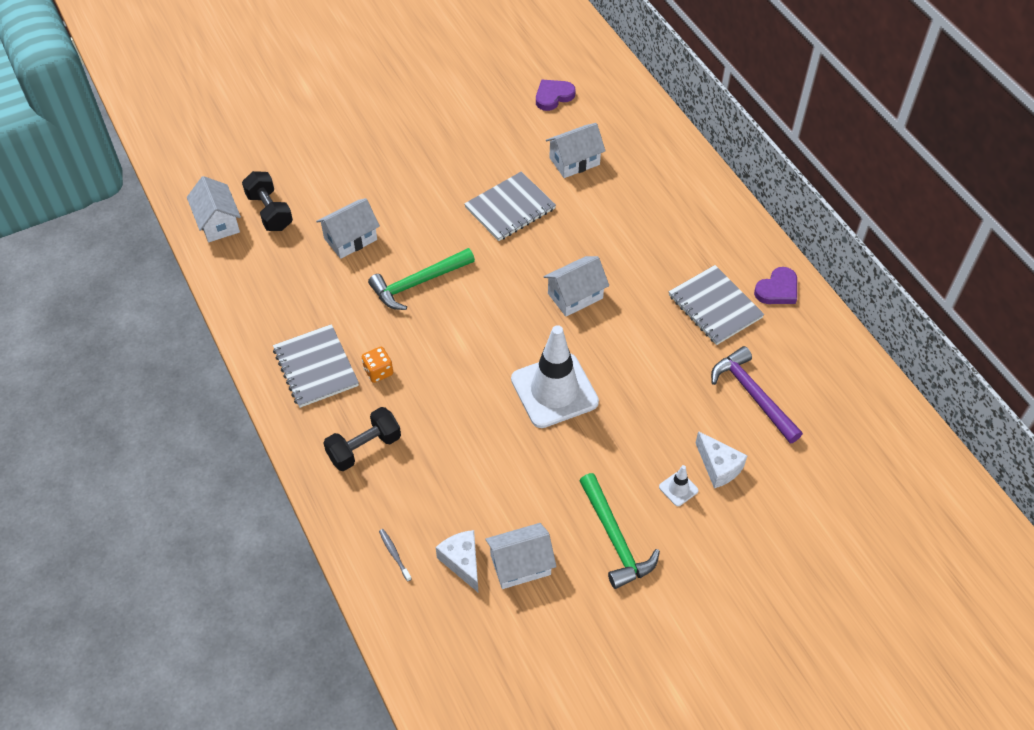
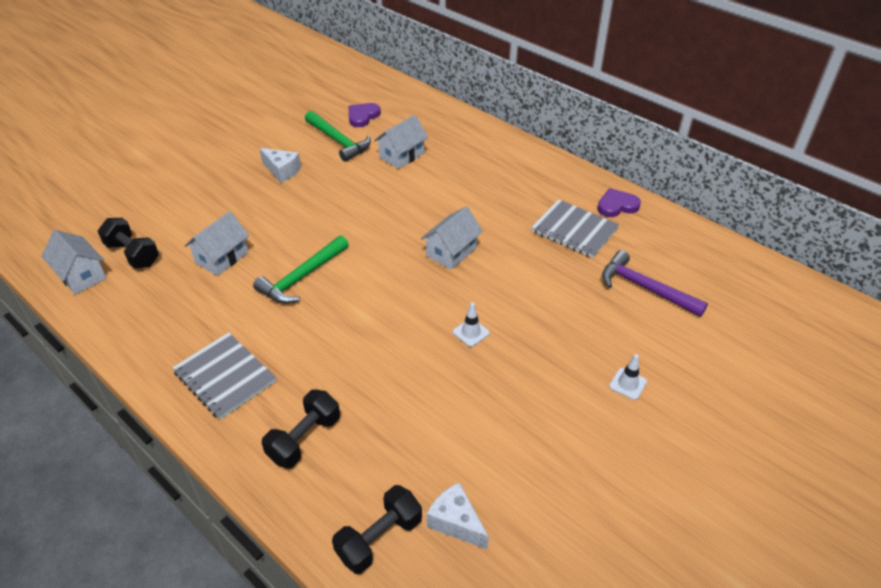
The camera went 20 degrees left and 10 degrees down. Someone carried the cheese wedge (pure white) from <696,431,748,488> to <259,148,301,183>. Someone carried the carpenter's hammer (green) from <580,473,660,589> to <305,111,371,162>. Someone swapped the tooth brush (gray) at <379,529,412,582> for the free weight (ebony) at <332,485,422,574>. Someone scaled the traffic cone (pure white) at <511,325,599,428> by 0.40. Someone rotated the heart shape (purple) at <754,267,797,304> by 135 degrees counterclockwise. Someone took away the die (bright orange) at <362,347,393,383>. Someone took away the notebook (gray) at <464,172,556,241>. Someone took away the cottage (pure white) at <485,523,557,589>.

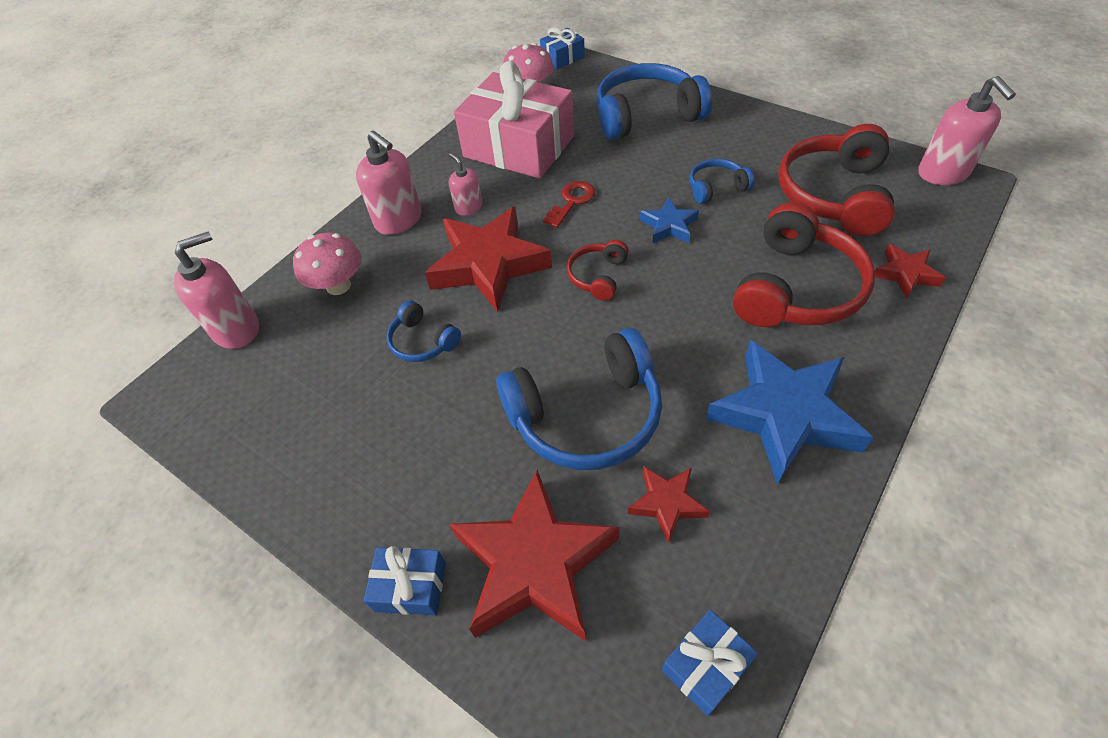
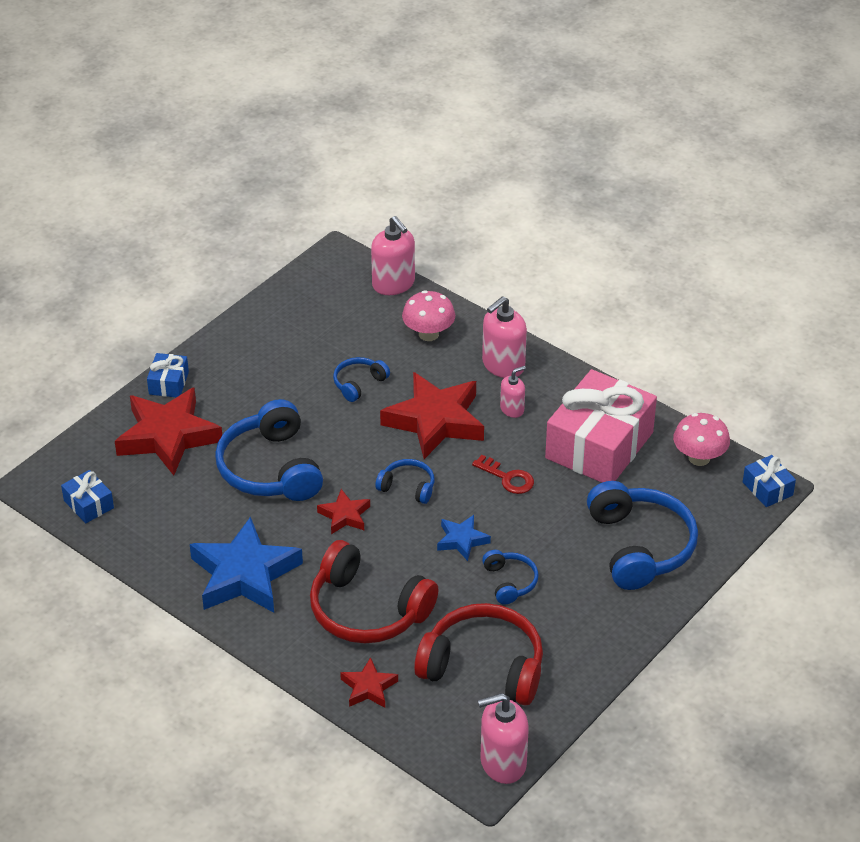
The camera went 90 degrees right and 10 degrees down. Someone carried the five-pointed star (crimson) from <628,466,710,543> to <317,489,370,534>. Someone repainted the headphones (crimson) at <567,240,629,301>, which became the headphones (royal blue) at <375,459,434,504>.

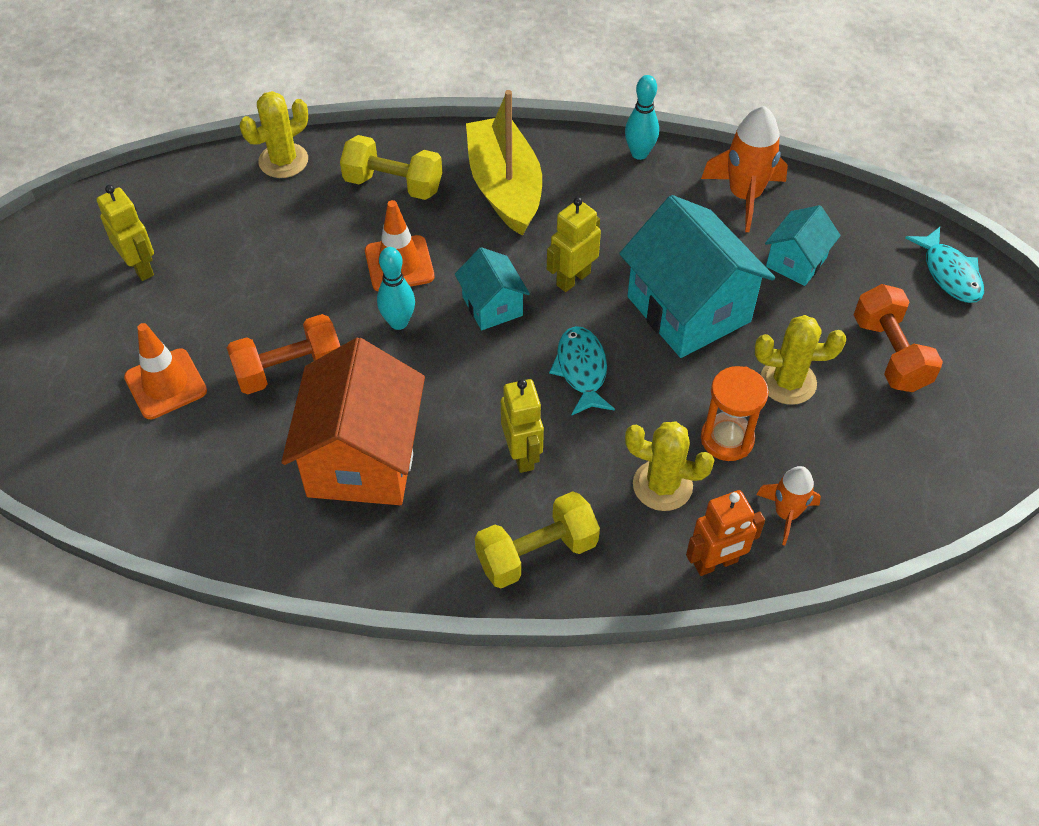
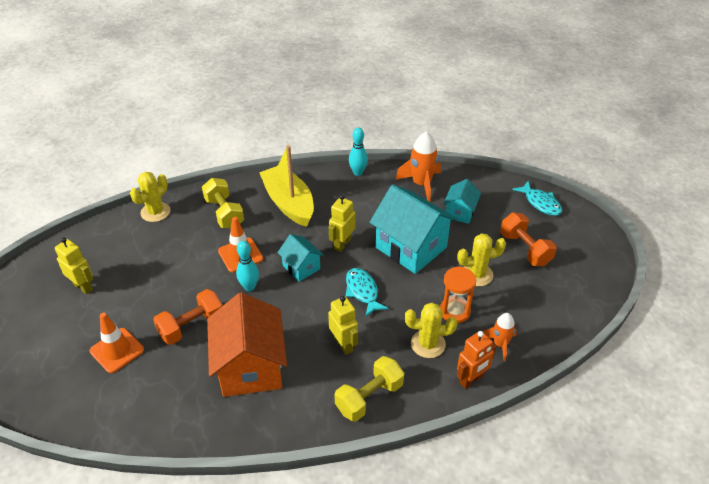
The camera went 15 degrees left and 10 degrees down. Someone rotated the free weight (yellow) at <340,135,442,200> by 60 degrees clockwise.

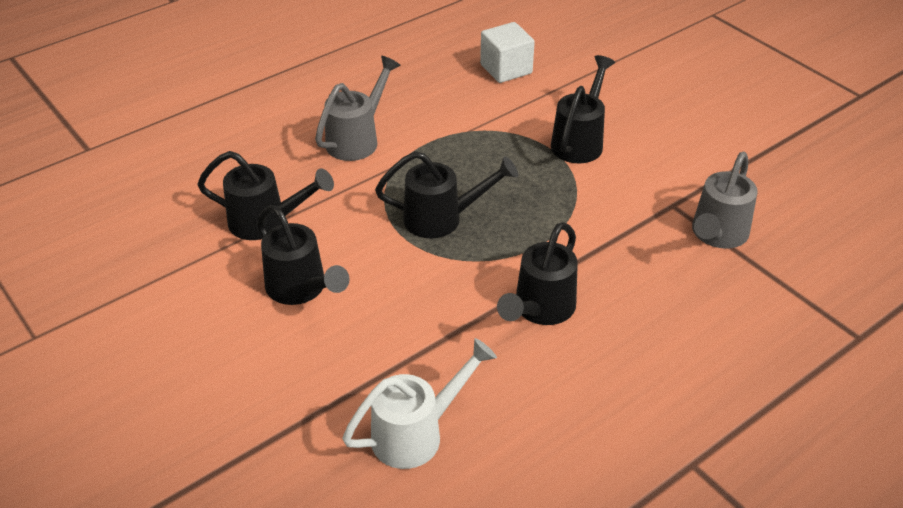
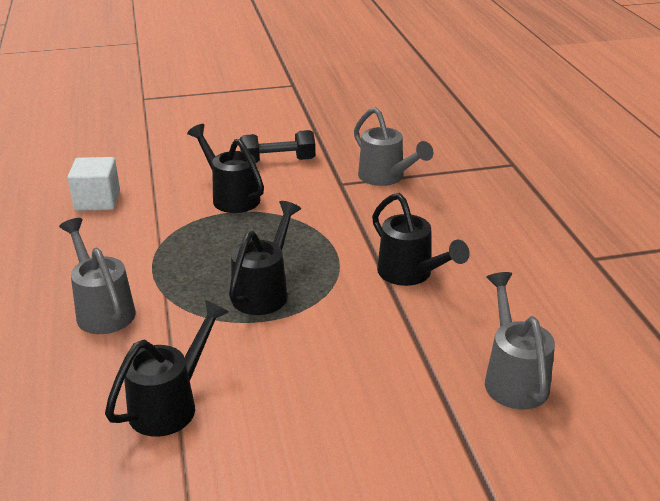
The camera went 65 degrees left and 10 degrees down. Someone put down the free weight (ebony) at <240,130,315,163>. Someone repainted the watering can (pure white) at <342,338,497,469>, which became the watering can (gray) at <485,272,555,409>. Someone took away the watering can (ebony) at <257,205,350,305>.

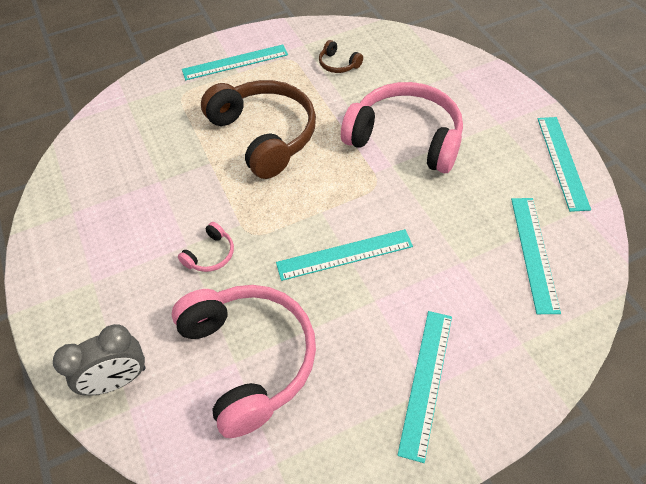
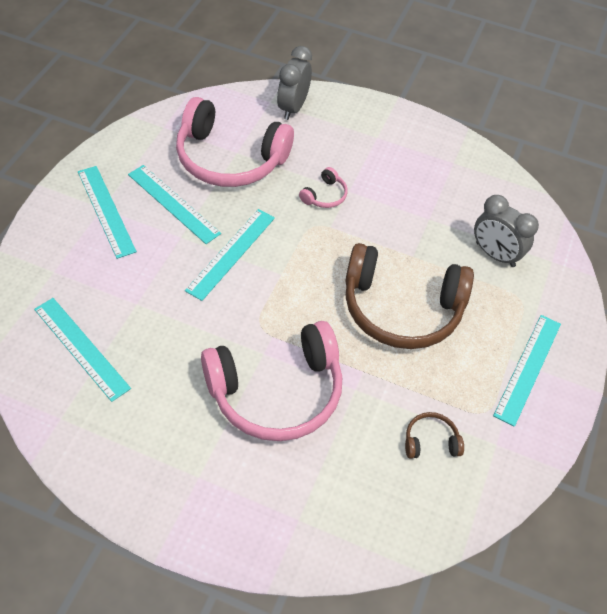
The camera went 130 degrees right and 0 degrees up. Someone carried the measuring stick (turquoise) from <538,117,591,212> to <128,165,221,244>. Someone rotated the headphones (rosy) at <178,222,234,272> by 135 degrees counterclockwise. Someone put down the clock (gray) at <474,195,539,267>.

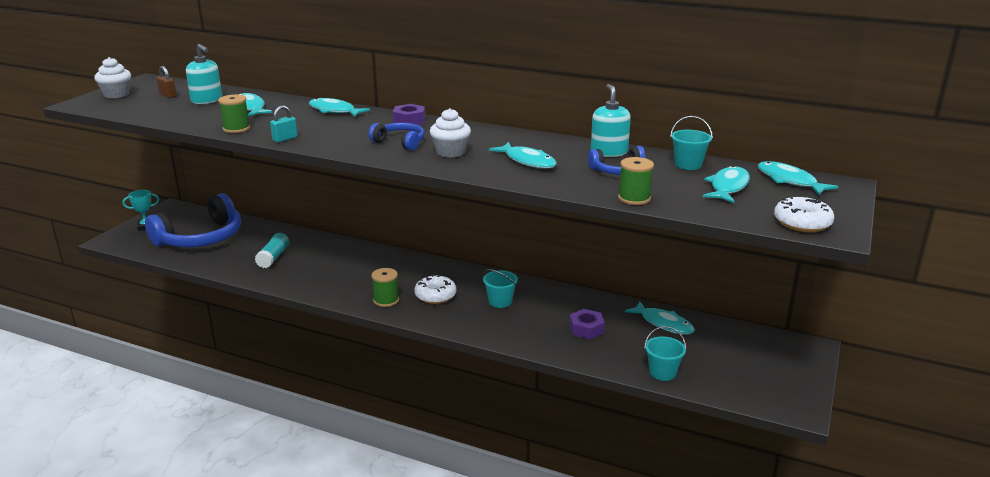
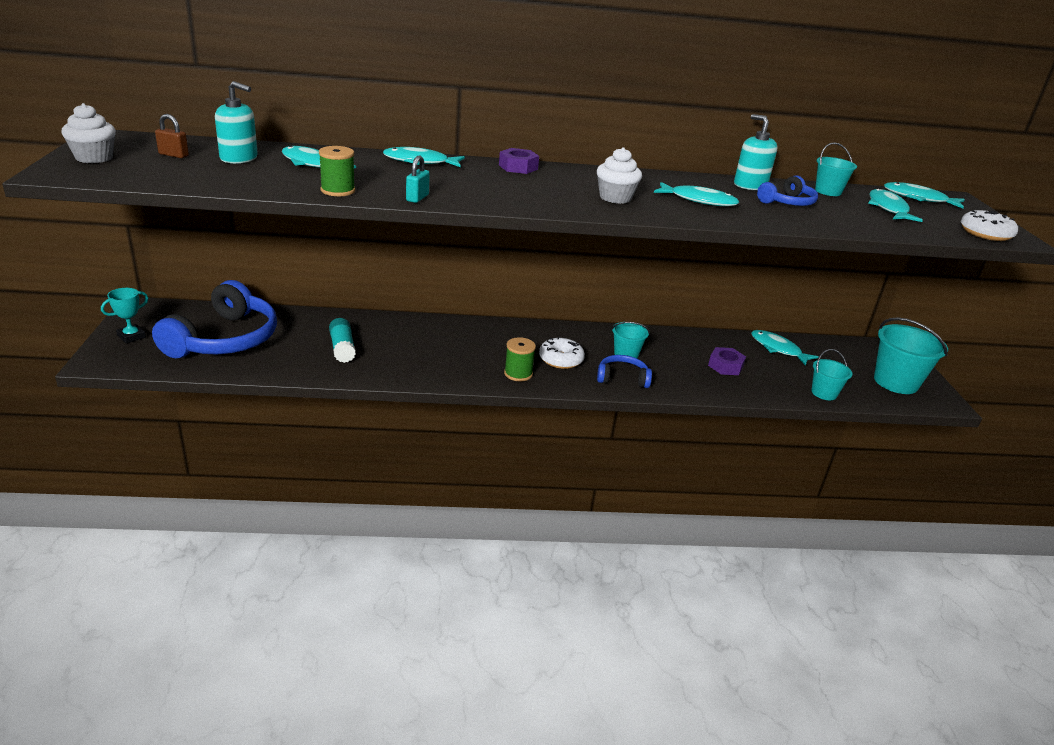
The camera went 30 degrees left and 5 degrees up. Someone carried the headphones (royal blue) from <369,123,424,151> to <597,355,652,388>. Someone rotated the toy fish (turquoise) at <625,301,695,335> by 150 degrees counterclockwise. Someone put down the pail (turquoise) at <874,317,948,394>. Someone took away the bobbin (green) at <618,157,654,205>.

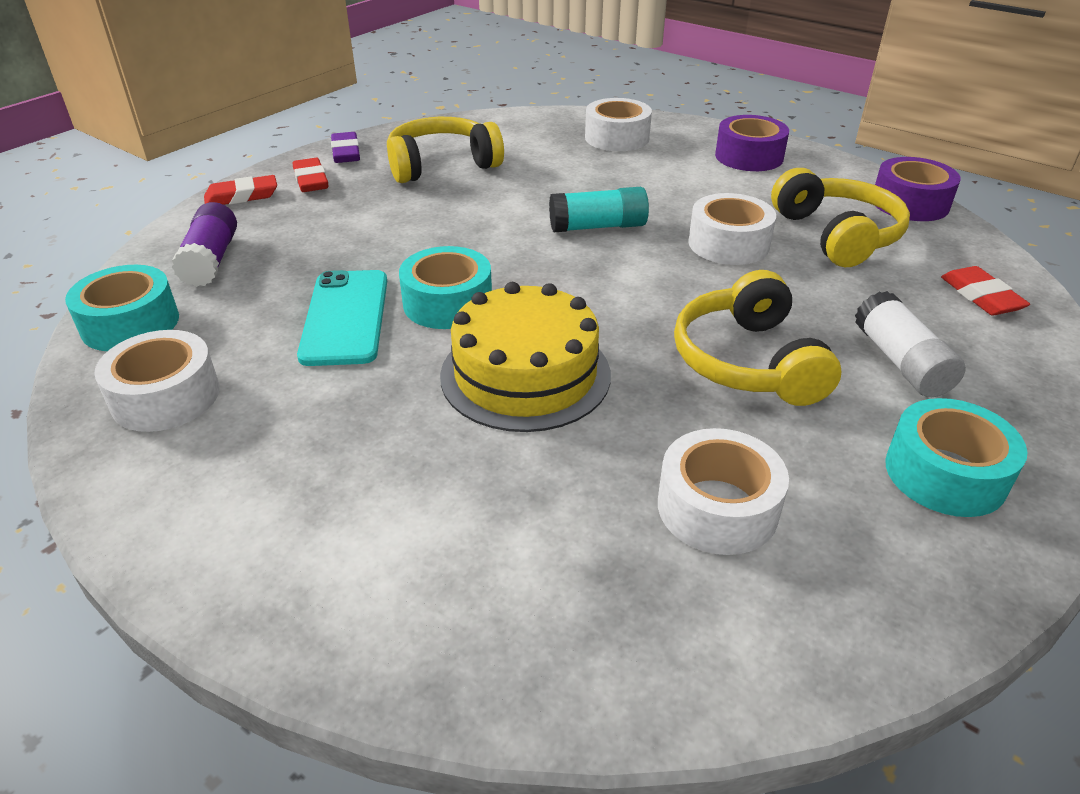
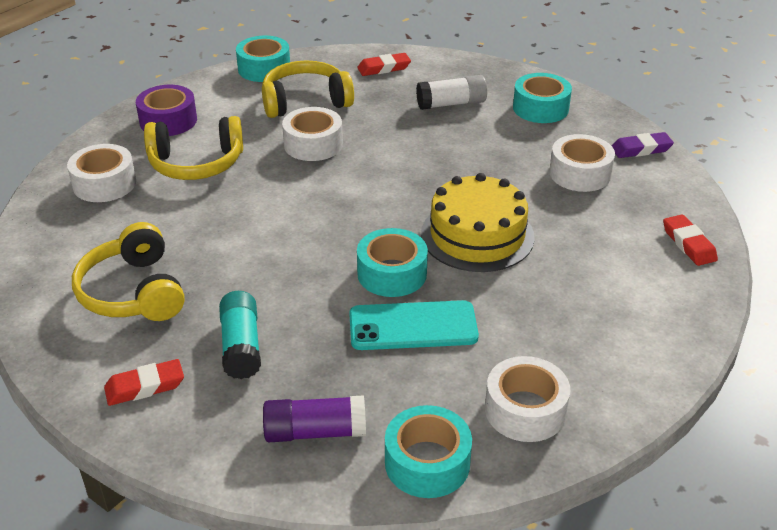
The camera went 90 degrees left and 0 degrees up. Someone carried the headphones (yellow) from <674,270,841,406> to <144,116,243,180>. Someone carried the glue (turquoise) from <549,187,649,232> to <219,291,261,379>. Someone repainted the roll of tape (purple) at <875,157,961,221>, which became the roll of tape (turquoise) at <236,36,290,82>. Someone carried the gum eraser (purple) from <331,132,360,163> to <612,132,674,158>. Someone carried the gum eraser (crimson) from <204,175,277,205> to <663,215,718,266>.

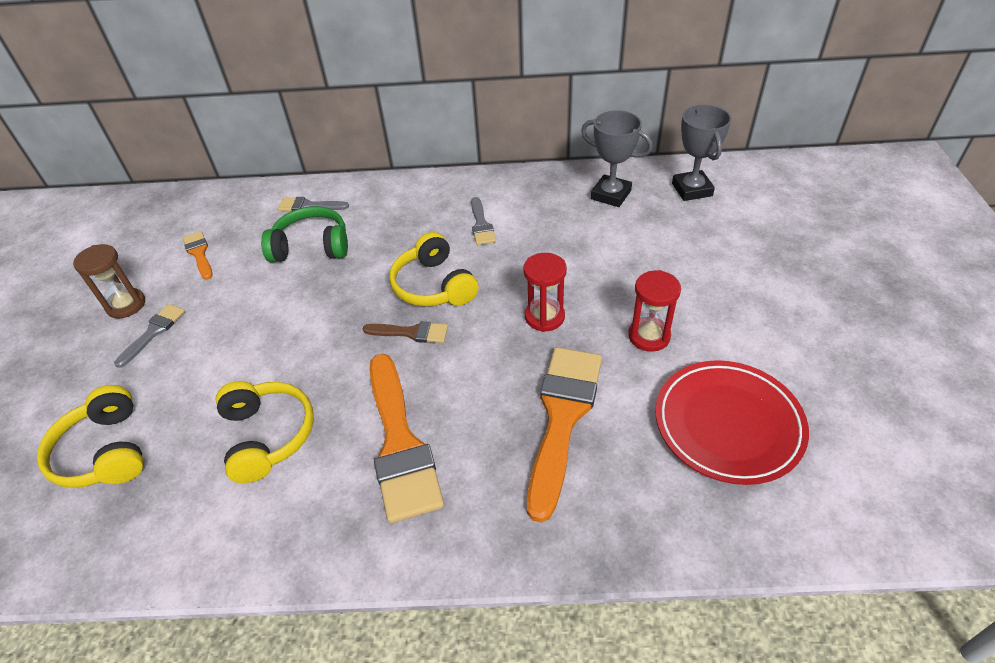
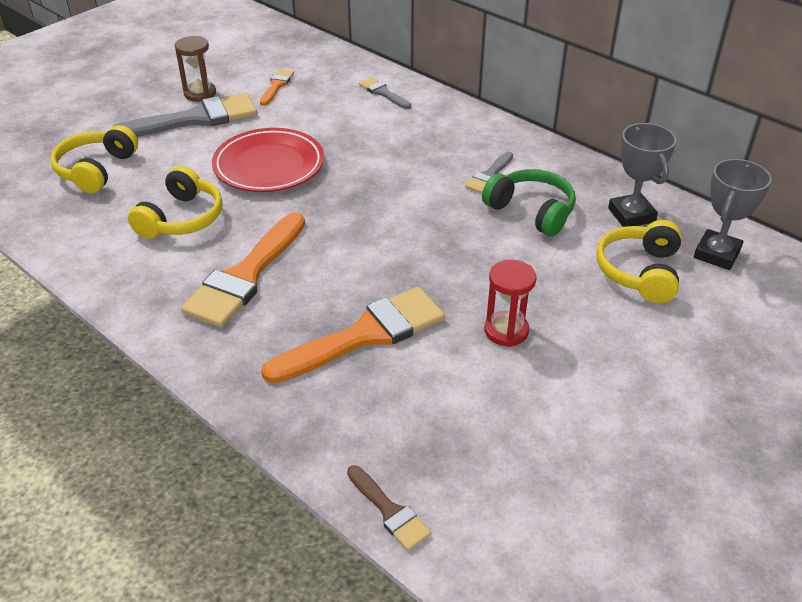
The camera went 40 degrees right and 5 degrees down. Someone scaled the paint brush (gray) at <114,304,185,368> by 2.03. Someone carried the flat dish (crimson) from <655,360,809,485> to <212,128,324,192>. Someone carried the paint brush (dark brown) from <363,321,448,343> to <347,465,431,551>. Someone carried the headphones (green) from <261,206,348,262> to <482,169,576,237>. Someone carried the headphones (yellow) from <389,232,479,307> to <597,220,681,303>. Someone took away the hourglass (crimson) at <523,253,567,332>.

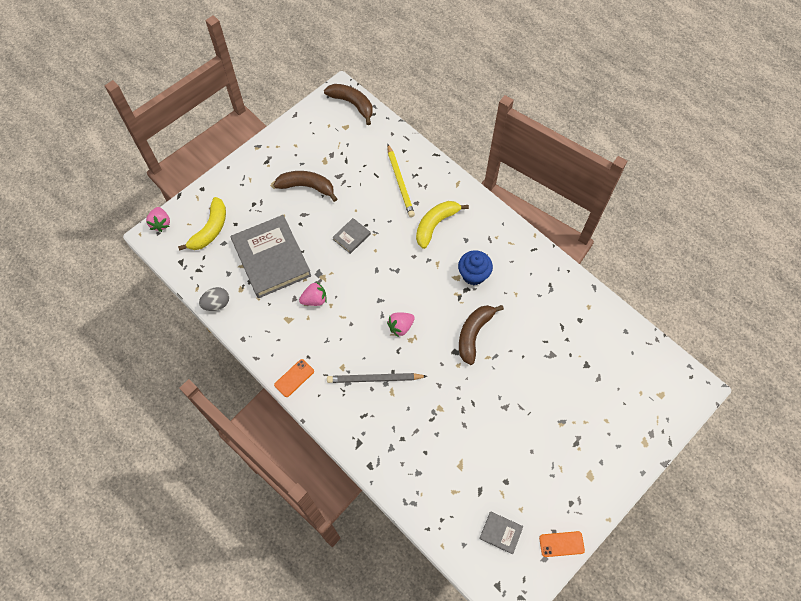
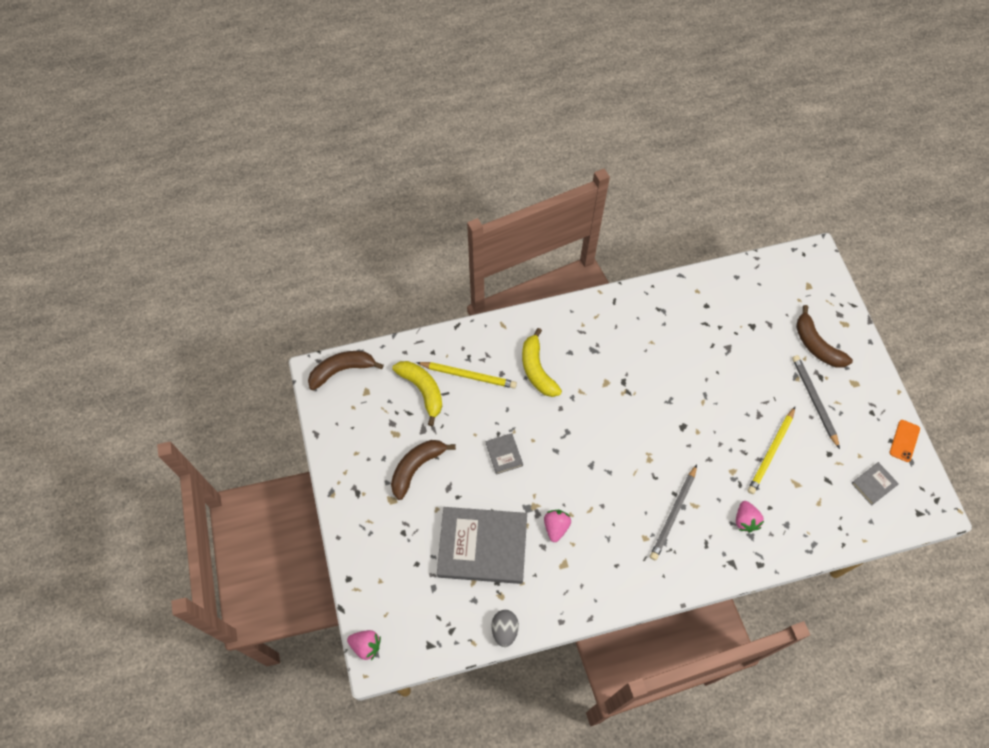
The camera went 60 degrees left and 0 degrees up. Someone carried the toy banana (yellow) from <178,197,226,251> to <392,361,442,426>. Someone carried the berry (rosy) from <387,312,415,337> to <736,501,764,533>. Someone put down the lead pencil (yellow) at <748,407,795,494>. Someone put down the lead pencil (gray) at <792,355,840,449>. Someone carried the toy banana (dark brown) from <459,305,504,365> to <796,305,853,368>. Someone took away the phone (bright orange) at <274,359,314,397>. Someone took away the muffin (royal blue) at <458,251,493,285>.

